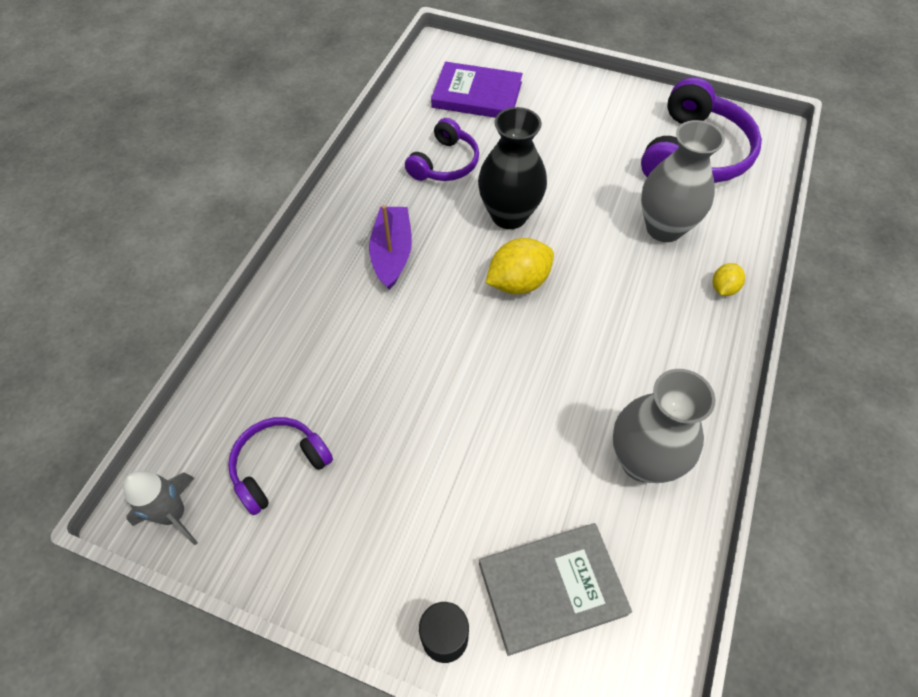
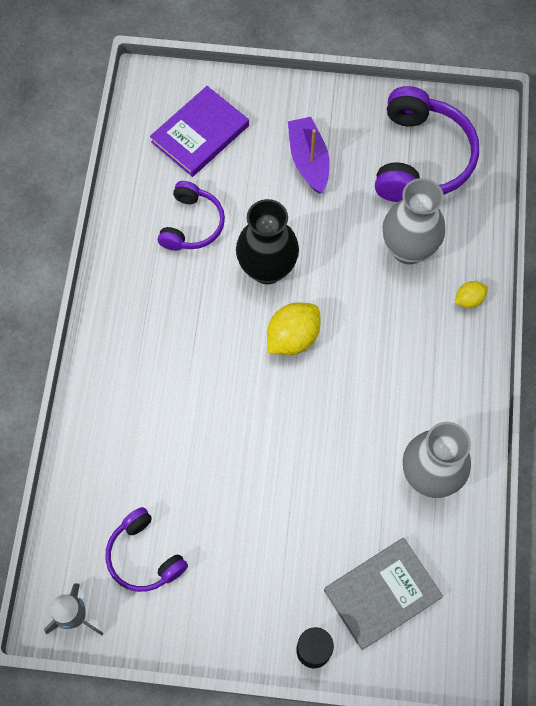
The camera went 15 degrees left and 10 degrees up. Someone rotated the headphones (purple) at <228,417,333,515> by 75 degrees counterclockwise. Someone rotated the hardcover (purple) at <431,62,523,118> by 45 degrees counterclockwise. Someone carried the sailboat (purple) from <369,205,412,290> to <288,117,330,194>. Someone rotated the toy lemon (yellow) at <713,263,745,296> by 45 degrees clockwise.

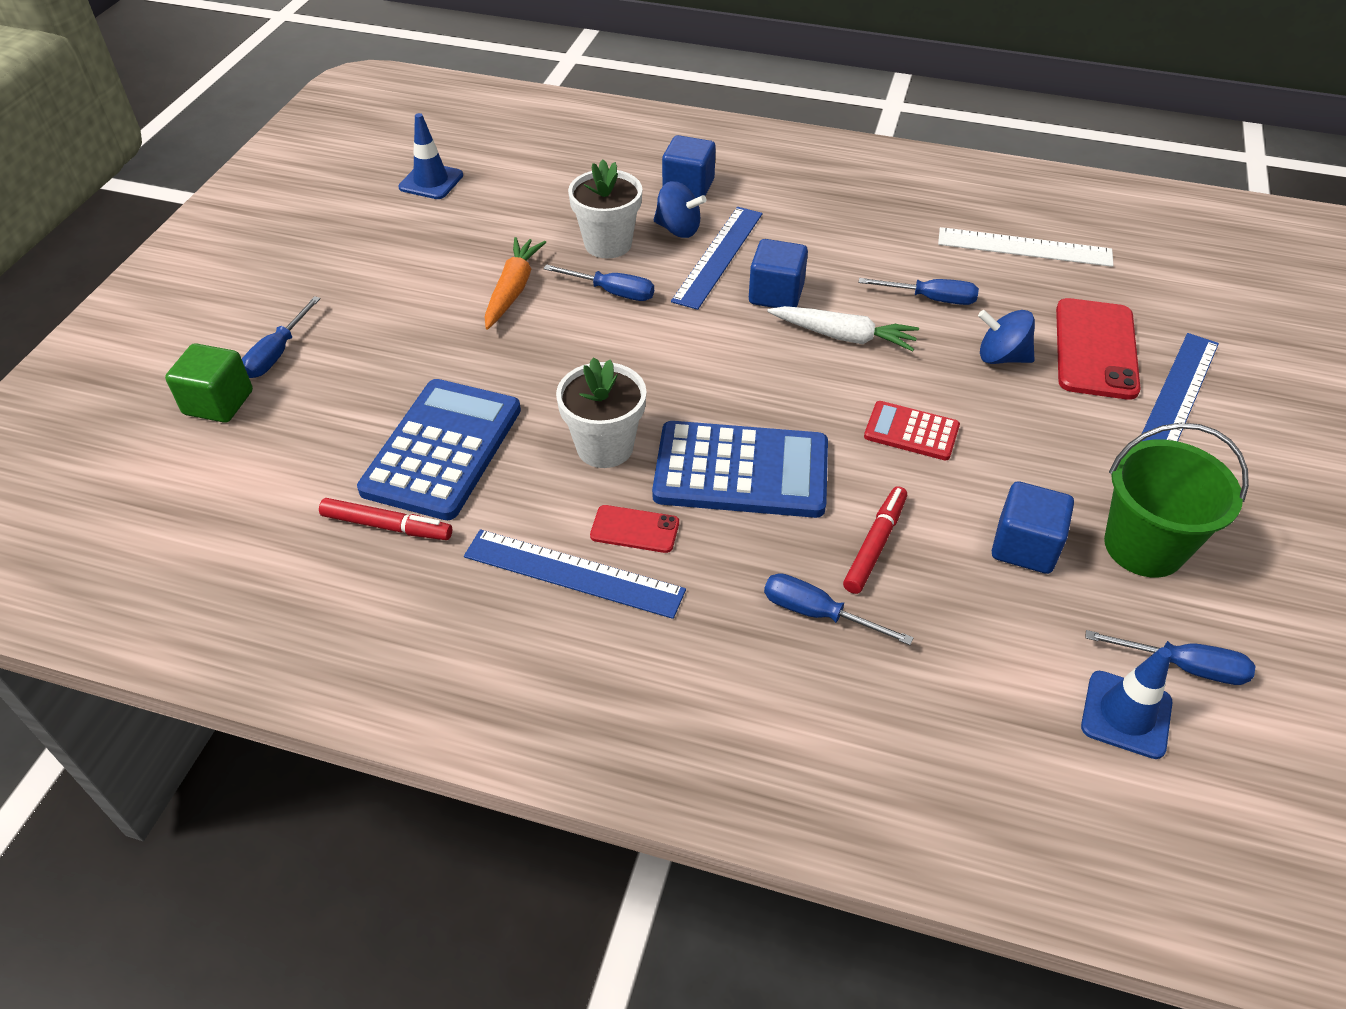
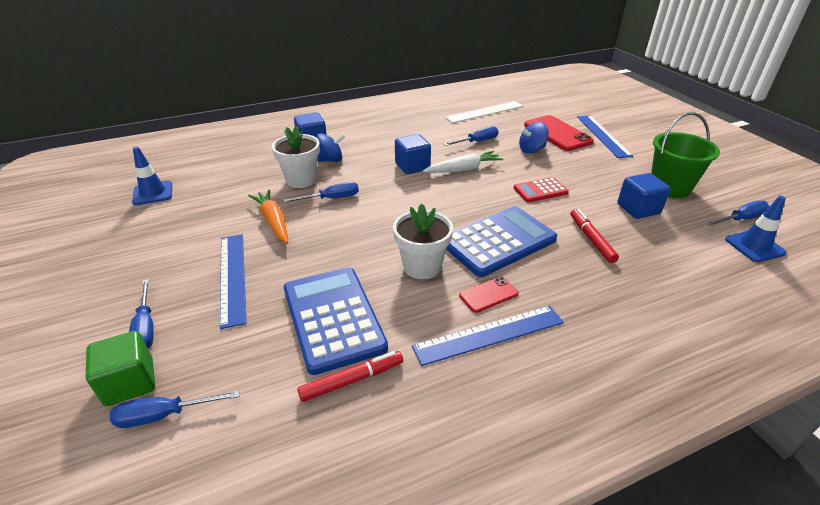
The camera went 40 degrees left and 10 degrees down. Someone carried the hand screwdriver (royal blue) from <764,573,914,645> to <110,390,240,428>. Someone carried the measuring stick (royal blue) from <671,207,763,310> to <220,234,247,329>.

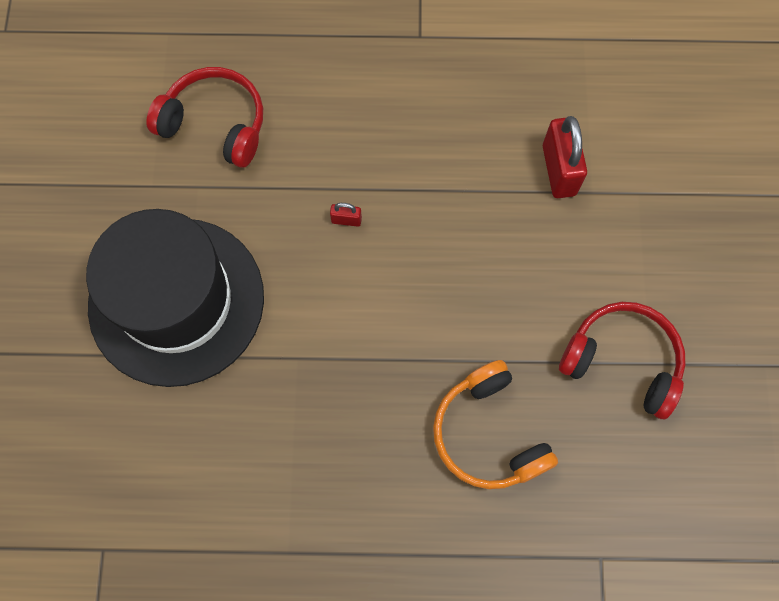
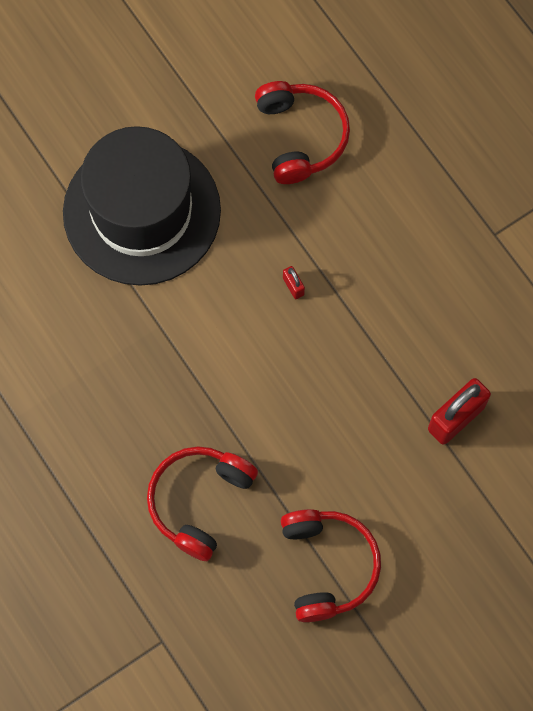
The camera went 55 degrees right and 0 degrees up. Someone repainted the headphones (bright orange) at <433,360,558,489>, which became the headphones (crimson) at <147,446,258,561>.

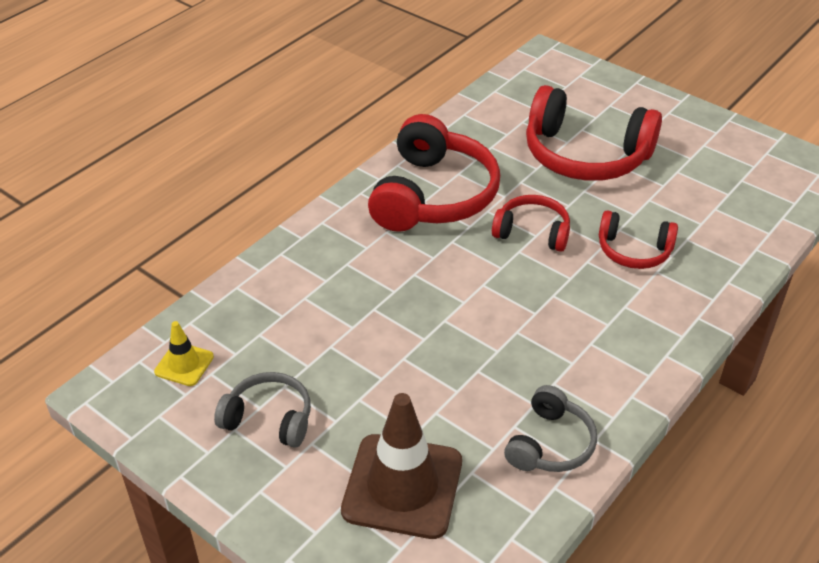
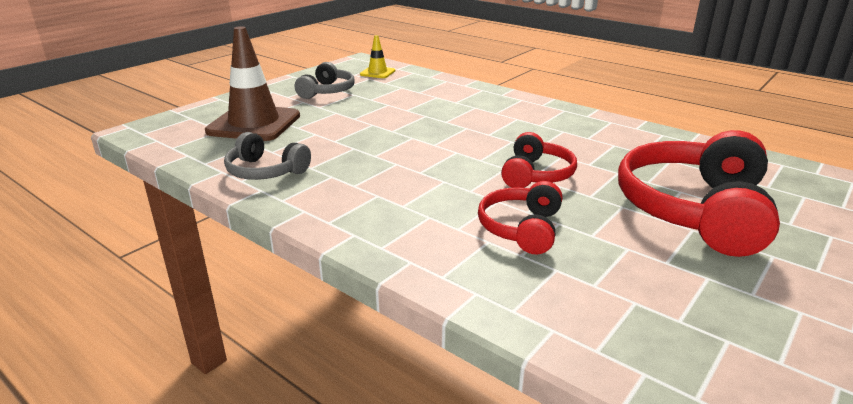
The camera went 90 degrees right and 15 degrees down. Someone took away the headphones (crimson) at <368,114,500,232>.

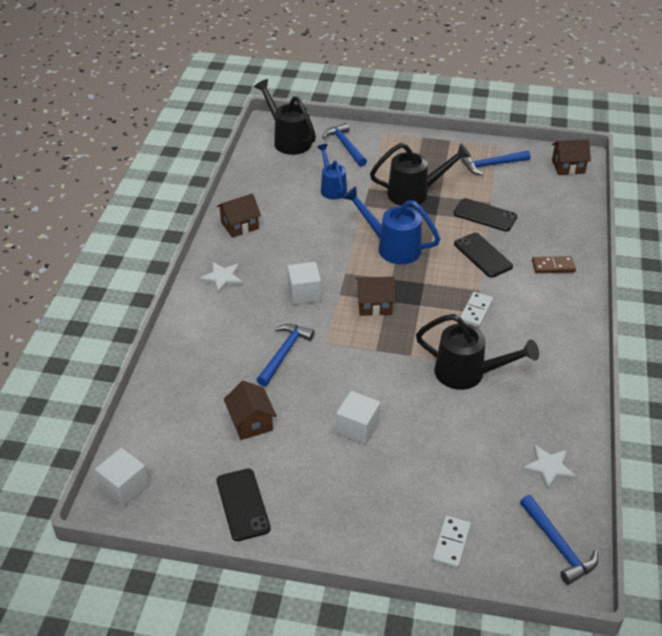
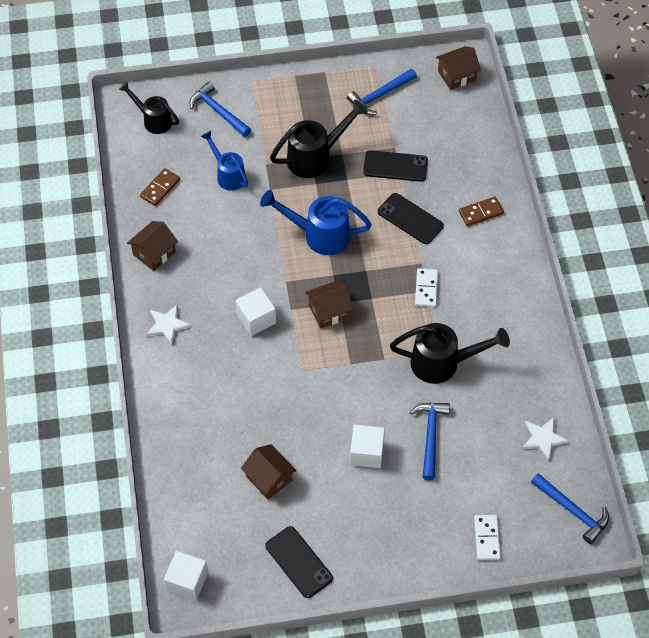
The camera went 20 degrees left and 15 degrees up. Someone scaled the watering can (ebony) at <254,79,316,155> by 0.66. Someone put down the domino piece (dark brown) at <140,168,180,206>. Someone carried the carpenter's hammer (royal blue) from <257,324,315,387> to <410,403,450,481>.

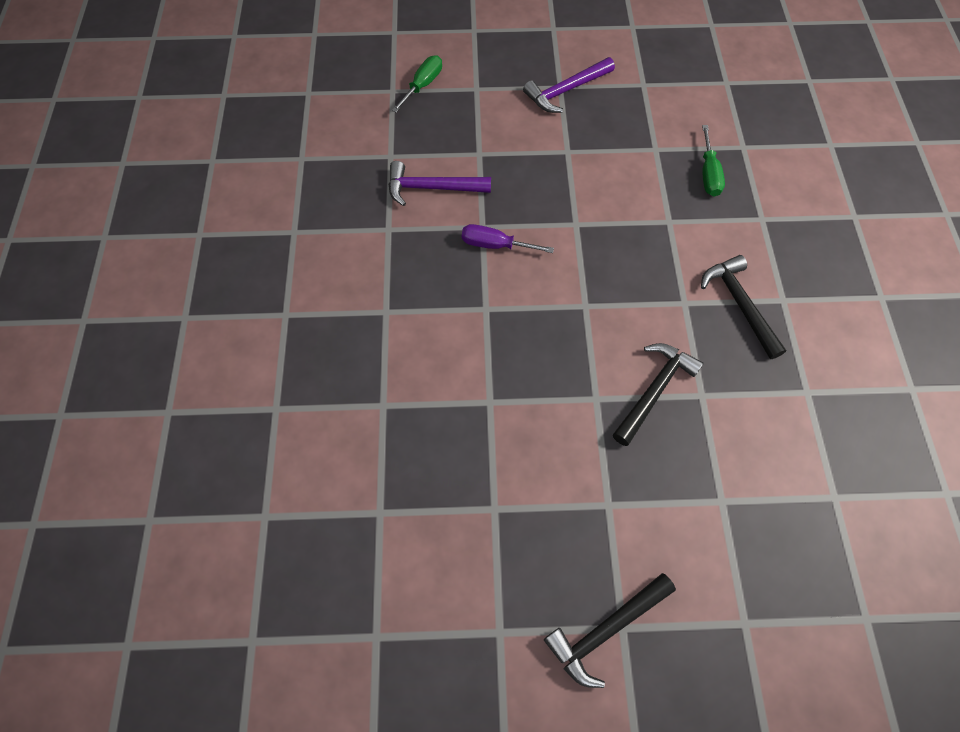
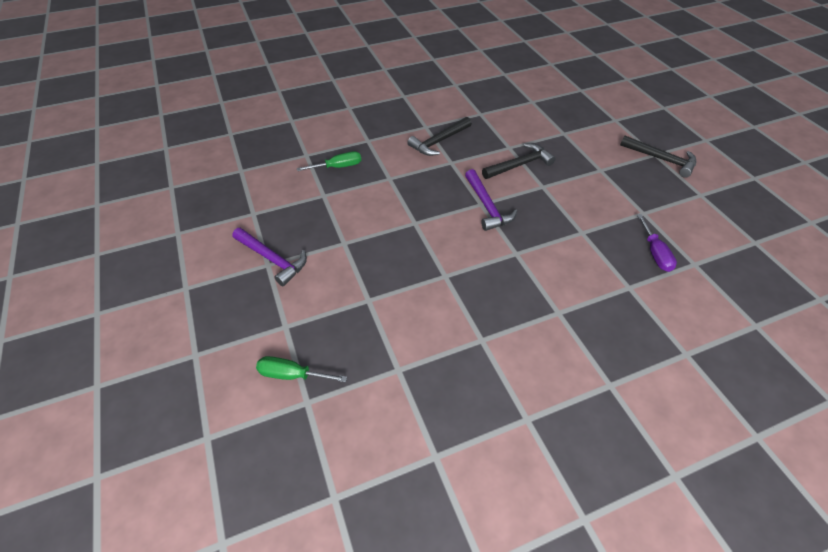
The camera went 110 degrees left and 15 degrees down. Someone carried the carpenter's hammer (purple) from <389,161,491,206> to <465,169,517,231>. Someone rotated the carpenter's hammer (ebony) at <613,343,704,446> by 135 degrees clockwise. Someone carried the hand screwdriver (purple) from <462,224,554,253> to <637,214,677,272>.

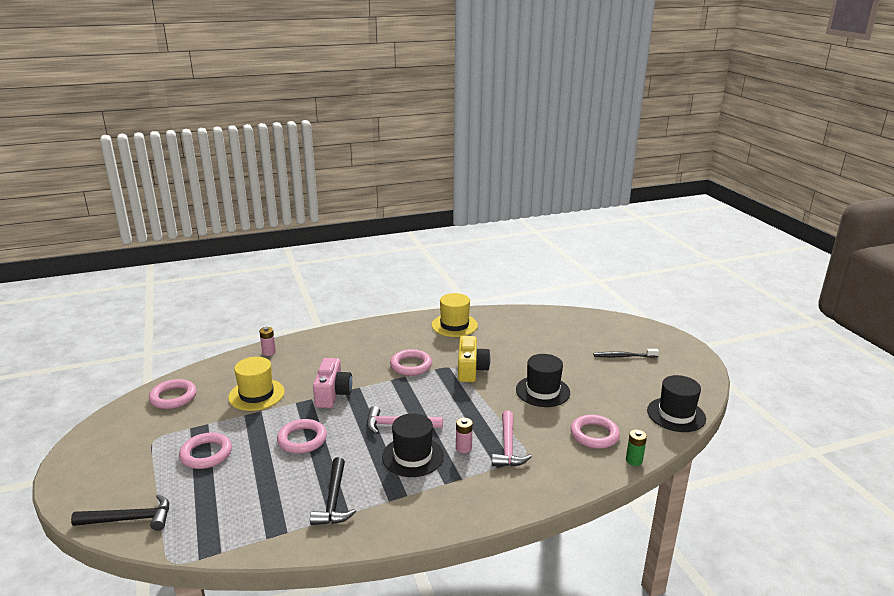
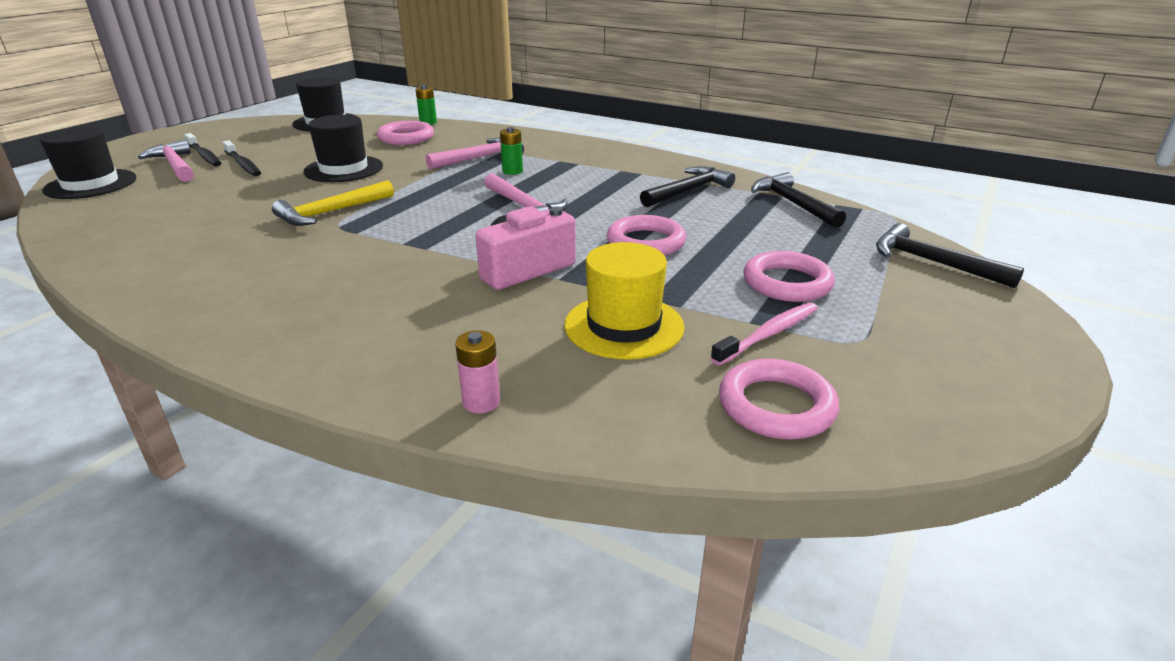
The camera went 130 degrees left and 5 degrees up. Someone carried the tall hat (ebony) from <382,413,444,477> to <40,127,136,199>. Someone put down the carpenter's hammer (rosy) at <138,139,194,182>. Someone put down the tooth brush (ebony) at <223,141,261,176>. Someone swapped the camera (yellow) at <458,336,491,382> for the carpenter's hammer (yellow) at <272,180,394,226>. Someone repainted the AA battery (rosy) at <456,418,473,453>, which became the AA battery (green) at <500,127,523,175>. Someone put down the tooth brush (rosy) at <710,302,818,366>. Someone put down the carpenter's hammer (ebony) at <751,172,846,228>. Someone took away the hoop (rosy) at <390,349,432,376>. Someone took away the tall hat (yellow) at <431,293,478,337>.

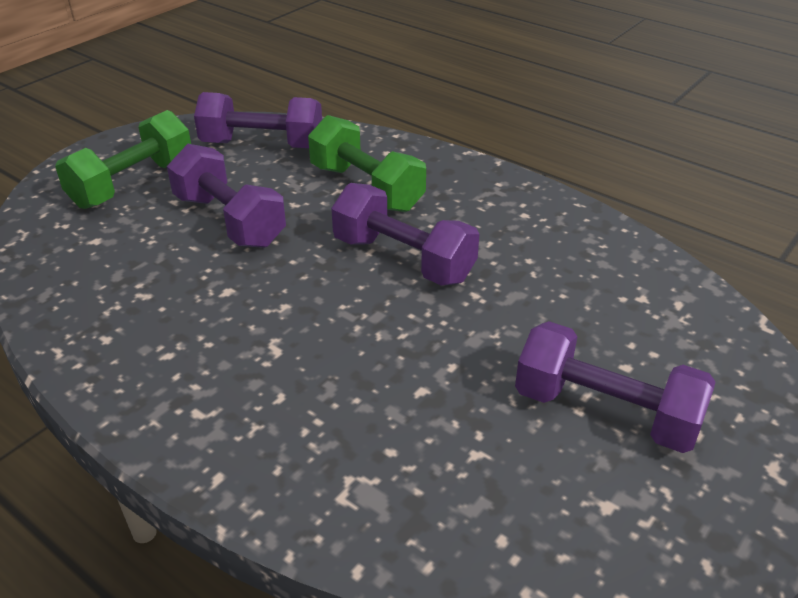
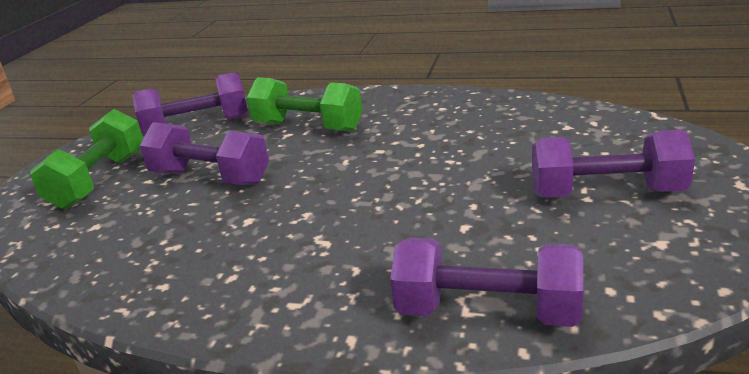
The camera went 20 degrees left and 10 degrees down. Someone carried the free weight (purple) from <331,183,479,286> to <390,237,584,327>.

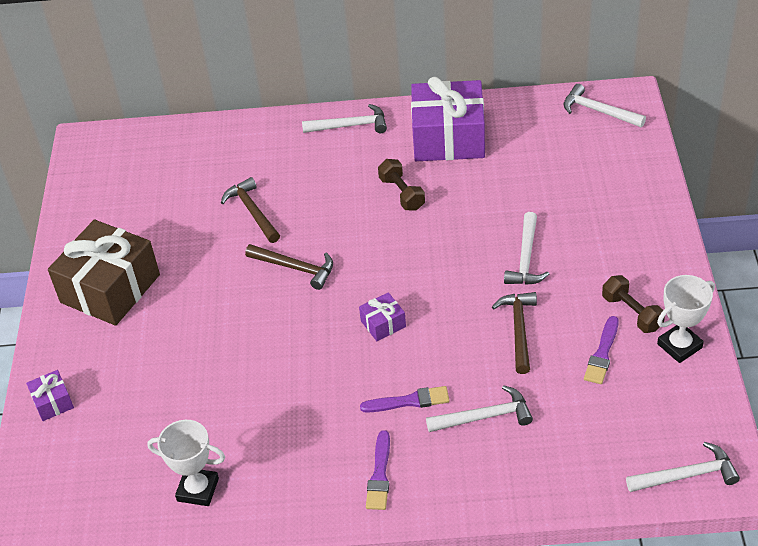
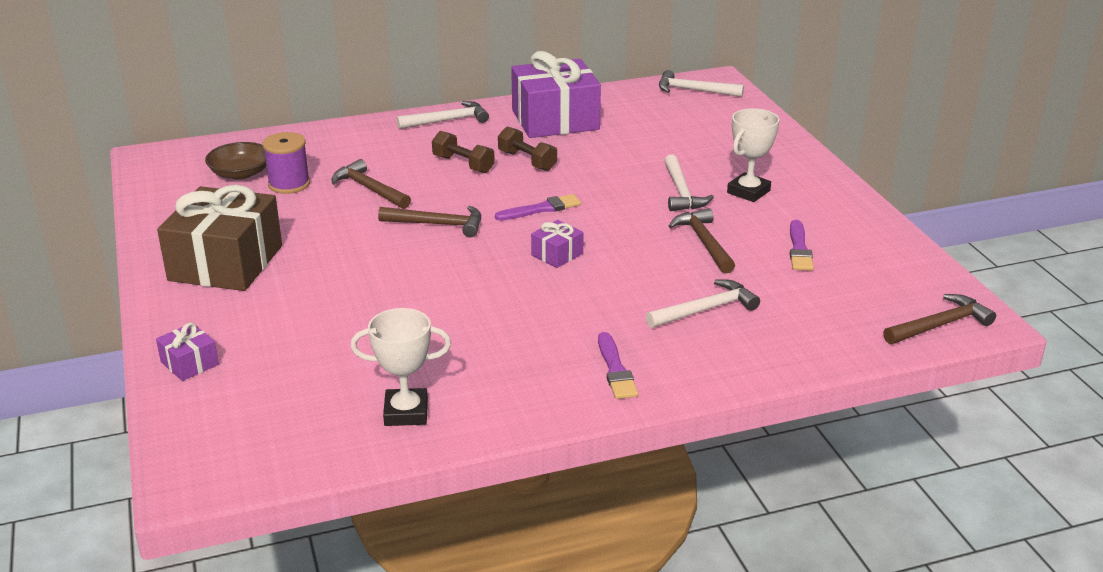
The camera went 20 degrees left and 15 degrees down. Someone put down the serving bowl (dark brown) at <205,142,266,180>. Someone put down the bobbin (purple) at <262,132,310,194>. Someone carried the free weight (dark brown) from <602,275,665,333> to <432,131,495,173>. Someone carried the paint brush (purple) from <360,386,449,413> to <495,194,581,221>. Someone carried the trophy (pure white) from <657,275,715,363> to <727,108,780,202>. Someone repainted the carpenter's hammer (pure white) at <626,442,740,492>, which became the carpenter's hammer (dark brown) at <883,294,996,344>.

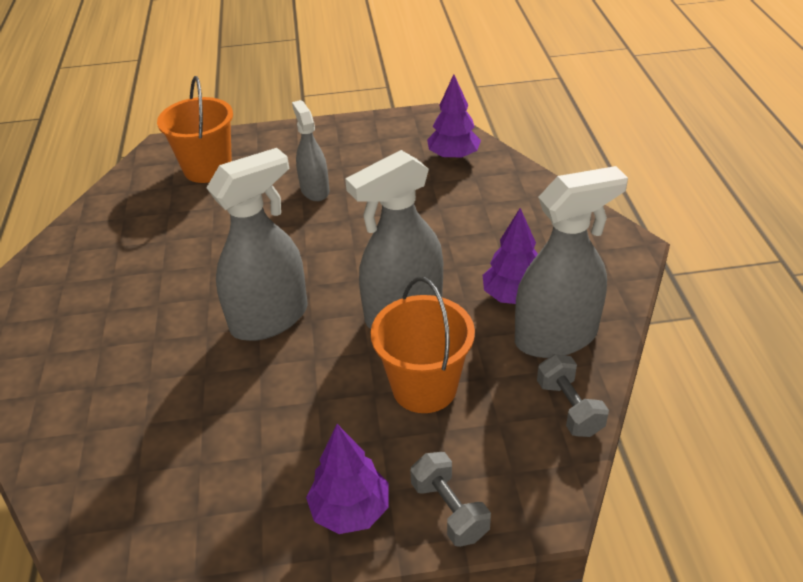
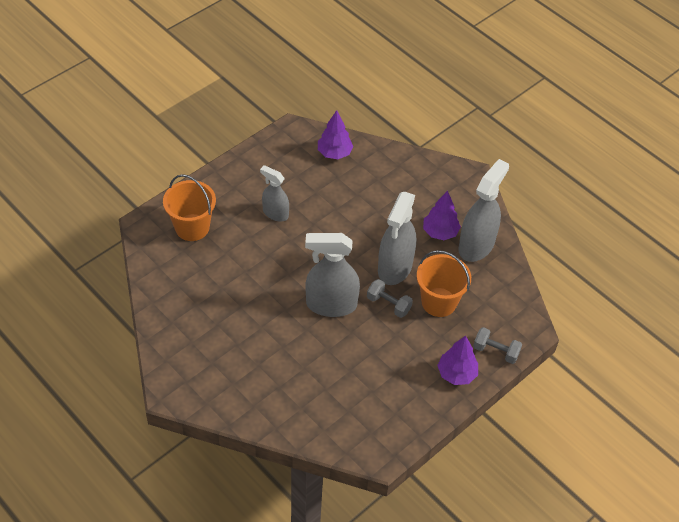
The camera went 40 degrees left and 10 degrees up. Someone rotated the spray cleaner (gray) at <206,148,308,341> by 105 degrees counterclockwise. Someone carried the free weight (gray) from <537,354,609,437> to <367,279,413,318>.

